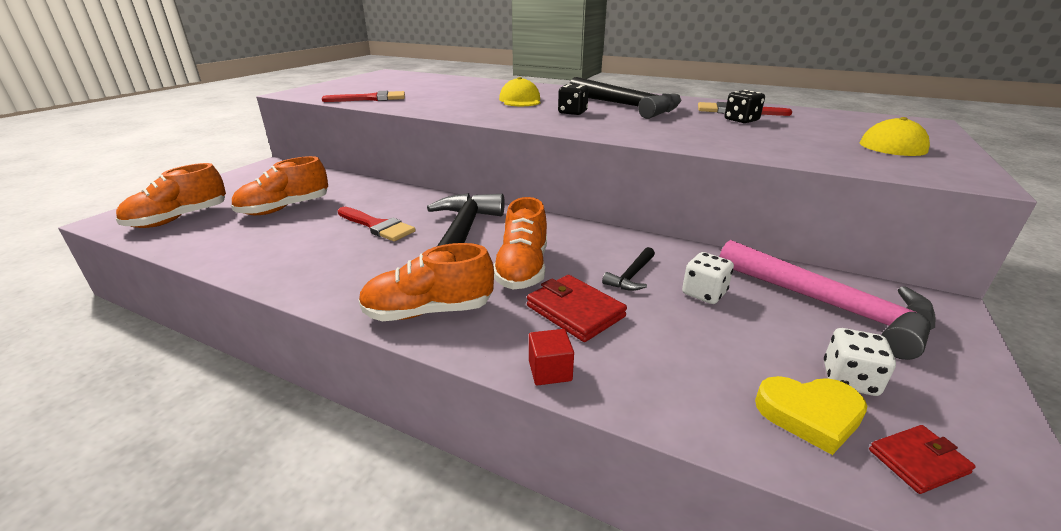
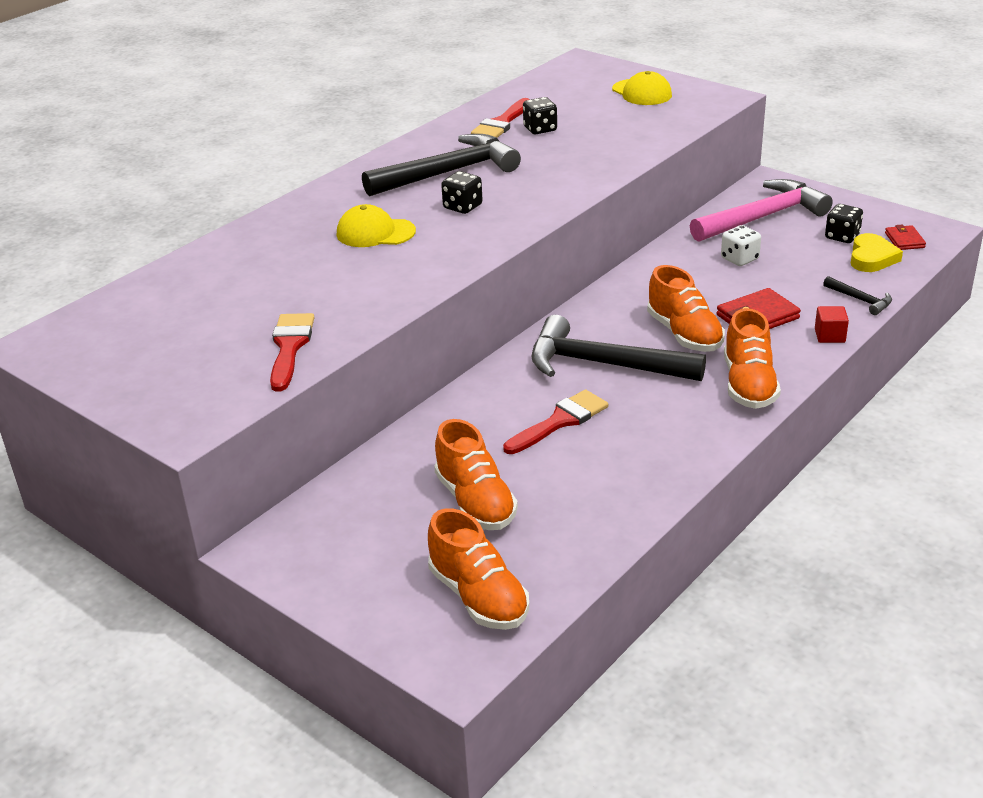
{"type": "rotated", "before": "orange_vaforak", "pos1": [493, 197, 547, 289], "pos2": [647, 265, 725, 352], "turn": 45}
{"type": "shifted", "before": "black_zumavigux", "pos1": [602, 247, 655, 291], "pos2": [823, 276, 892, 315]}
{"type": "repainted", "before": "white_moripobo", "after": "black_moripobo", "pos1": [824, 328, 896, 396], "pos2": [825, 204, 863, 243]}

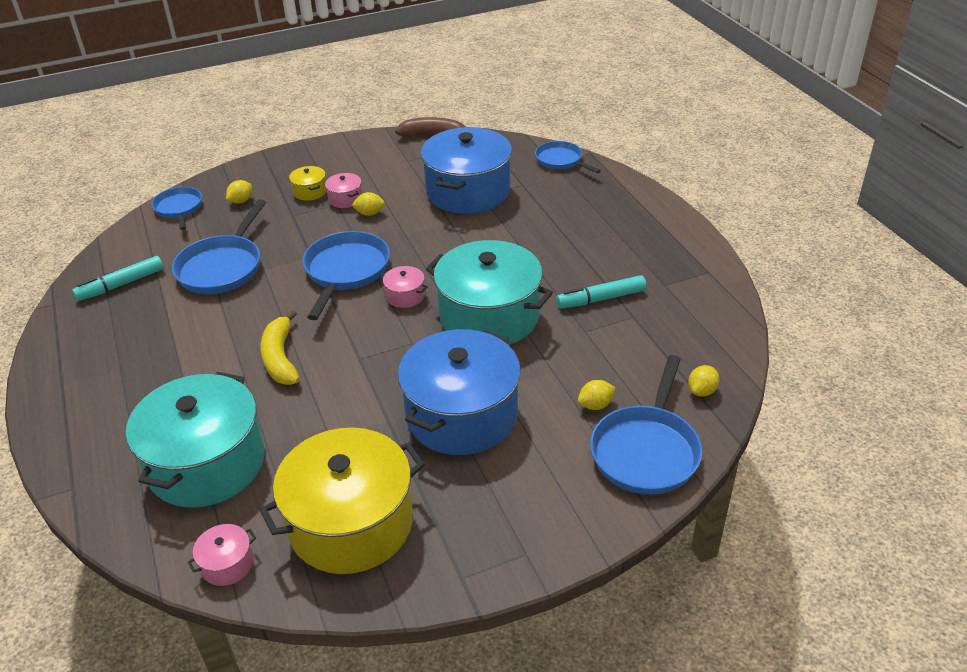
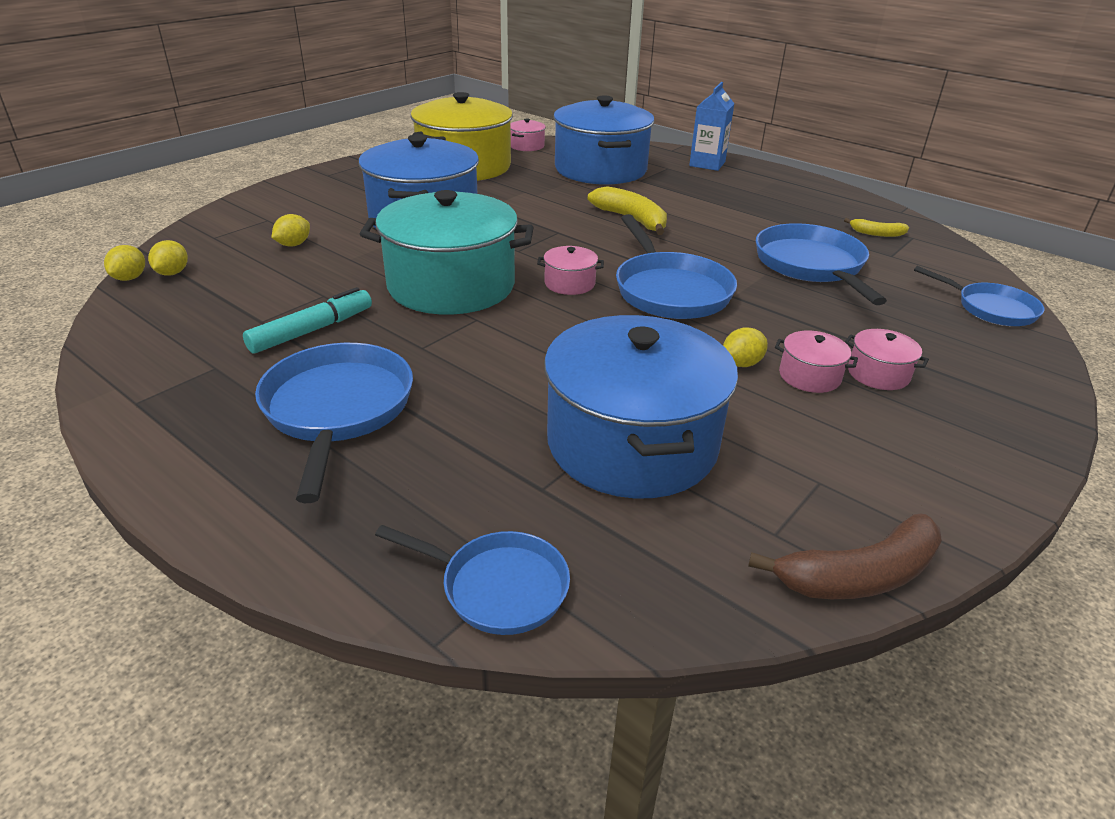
{"type": "swapped", "before": "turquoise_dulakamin", "after": "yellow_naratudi", "pos1": [72, 256, 164, 301], "pos2": [844, 218, 909, 237]}
{"type": "repainted", "before": "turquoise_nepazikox", "after": "blue_nepazikox", "pos1": [126, 372, 265, 508], "pos2": [553, 95, 654, 185]}
{"type": "shifted", "before": "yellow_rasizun", "pos1": [226, 180, 252, 204], "pos2": [104, 245, 145, 281]}
{"type": "repainted", "before": "yellow_nepazikox", "after": "pink_nepazikox", "pos1": [289, 166, 327, 201], "pos2": [845, 329, 929, 390]}
{"type": "shifted", "before": "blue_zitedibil", "pos1": [590, 355, 702, 495], "pos2": [255, 343, 413, 503]}
{"type": "new", "after": "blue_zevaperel", "pos2": [689, 82, 734, 171]}

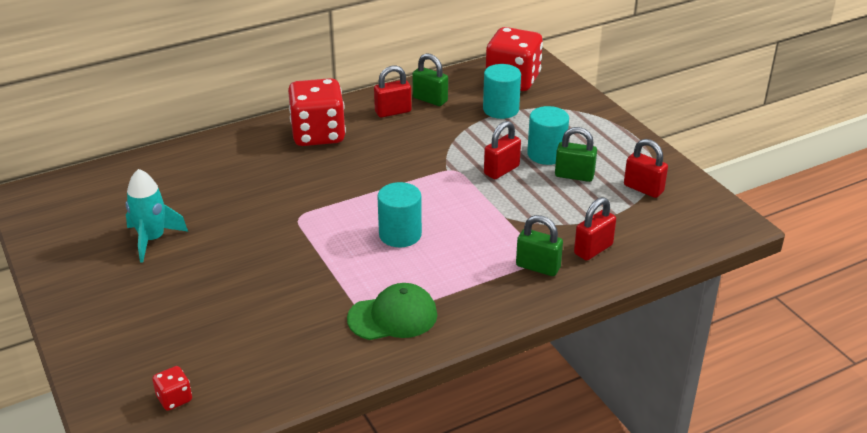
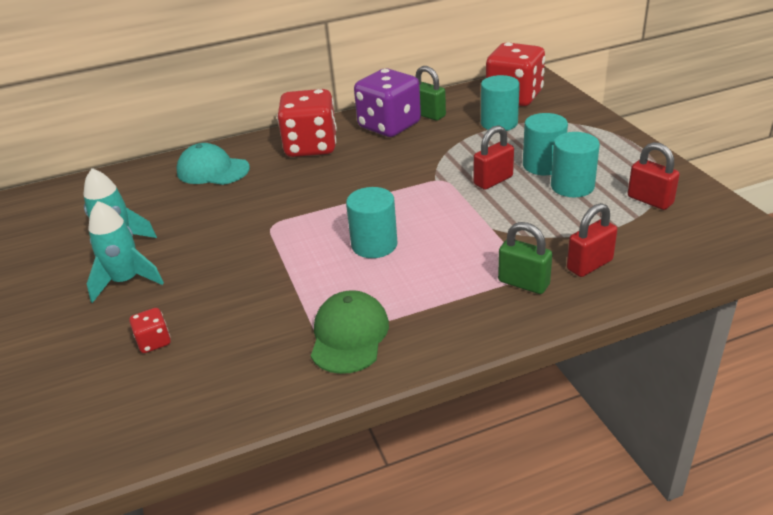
{"type": "shifted", "before": "red_moripobo", "pos1": [152, 366, 192, 411], "pos2": [129, 308, 171, 353]}
{"type": "rotated", "before": "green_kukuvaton", "pos1": [347, 283, 437, 340], "pos2": [311, 290, 389, 374], "turn": -75}
{"type": "swapped", "before": "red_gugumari", "after": "purple_moripobo", "pos1": [374, 66, 411, 118], "pos2": [354, 68, 421, 137]}
{"type": "swapped", "before": "green_gugumari", "after": "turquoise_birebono", "pos1": [555, 127, 597, 182], "pos2": [551, 132, 600, 197]}
{"type": "new", "after": "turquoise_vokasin", "pos2": [87, 201, 164, 303]}
{"type": "new", "after": "turquoise_kukuvaton", "pos2": [176, 143, 250, 185]}

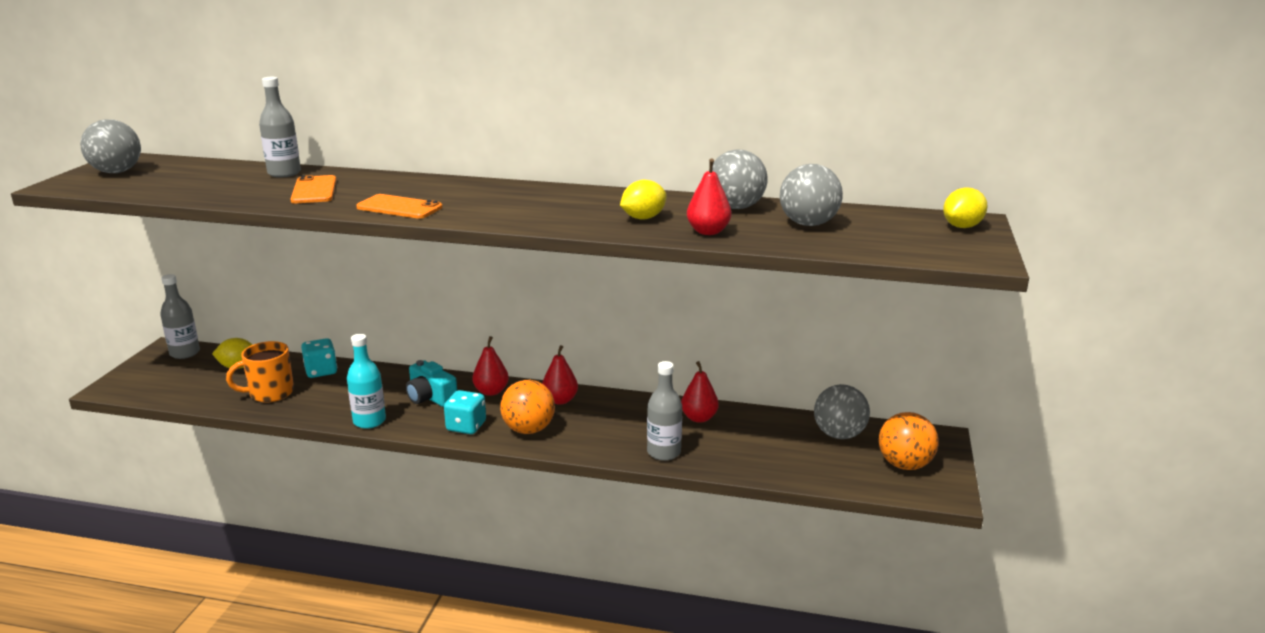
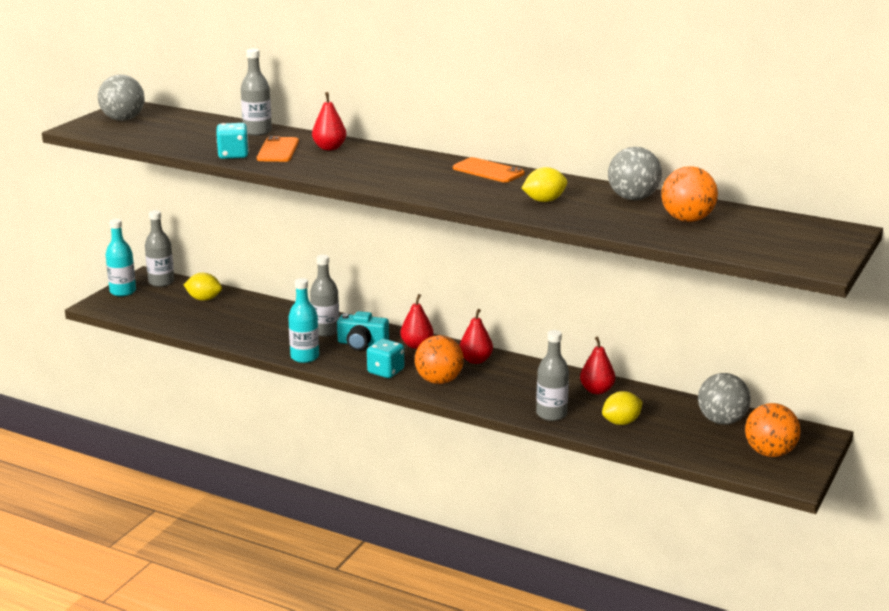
{"type": "gone", "before": "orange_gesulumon", "pos1": [226, 341, 294, 403]}
{"type": "shifted", "before": "turquoise_moripobo", "pos1": [301, 338, 337, 378], "pos2": [217, 123, 249, 159]}
{"type": "shifted", "before": "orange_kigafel", "pos1": [356, 194, 442, 219], "pos2": [453, 157, 525, 183]}
{"type": "rotated", "before": "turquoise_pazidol", "pos1": [406, 360, 457, 407], "pos2": [337, 311, 389, 351], "turn": -45}
{"type": "shifted", "before": "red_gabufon", "pos1": [687, 158, 731, 235], "pos2": [312, 92, 346, 150]}
{"type": "repainted", "before": "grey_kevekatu", "after": "orange_kevekatu", "pos1": [780, 164, 843, 226], "pos2": [661, 166, 718, 222]}
{"type": "shifted", "before": "yellow_rasizun", "pos1": [943, 187, 988, 228], "pos2": [602, 391, 643, 425]}
{"type": "new", "after": "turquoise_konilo", "pos2": [106, 219, 136, 296]}
{"type": "new", "after": "grey_konilo", "pos2": [310, 255, 339, 337]}

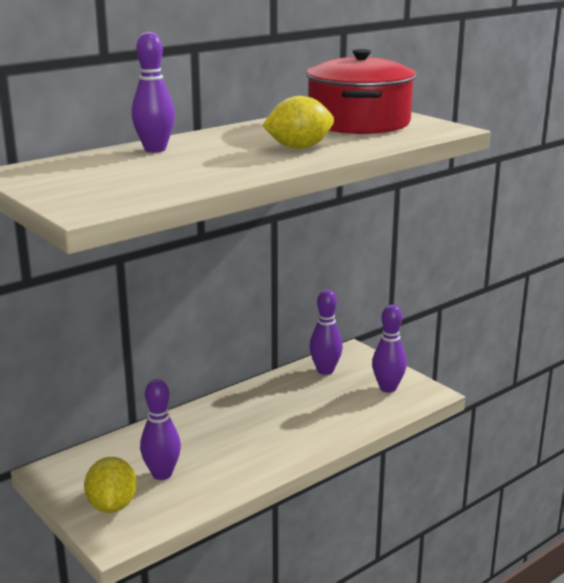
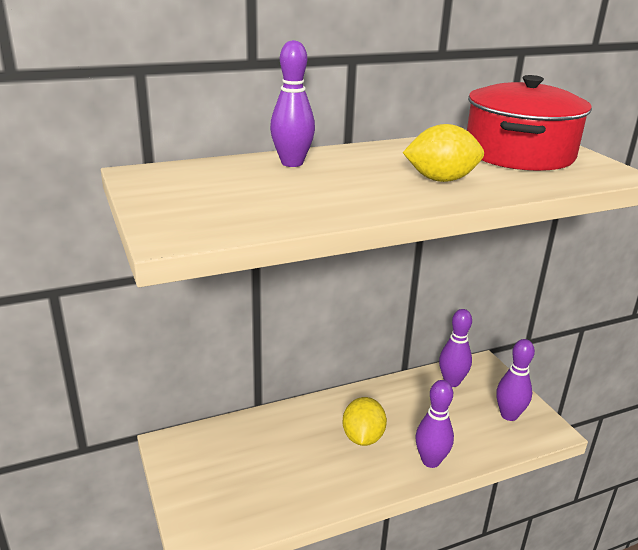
{"type": "shifted", "before": "yellow_rasizun", "pos1": [84, 457, 137, 513], "pos2": [342, 397, 387, 446]}
{"type": "shifted", "before": "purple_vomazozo", "pos1": [140, 379, 181, 480], "pos2": [415, 380, 454, 468]}

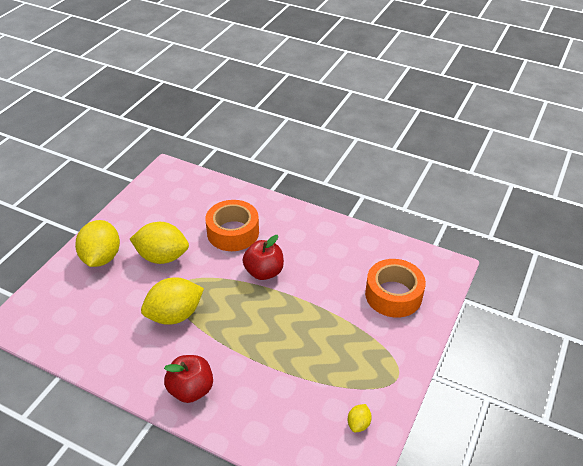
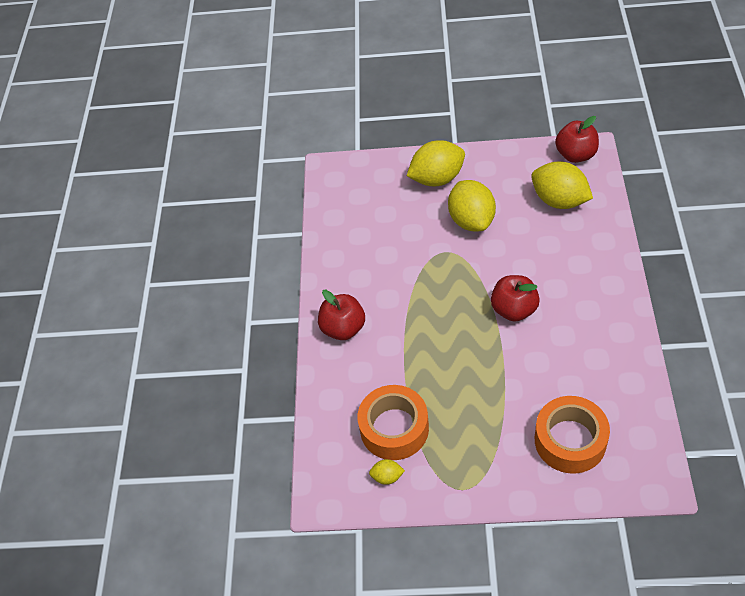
{"type": "shifted", "before": "yellow_rasizun", "pos1": [141, 277, 204, 325], "pos2": [531, 161, 593, 209]}
{"type": "shifted", "before": "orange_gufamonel", "pos1": [205, 200, 259, 251], "pos2": [358, 385, 429, 460]}
{"type": "new", "after": "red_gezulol", "pos2": [555, 116, 599, 163]}

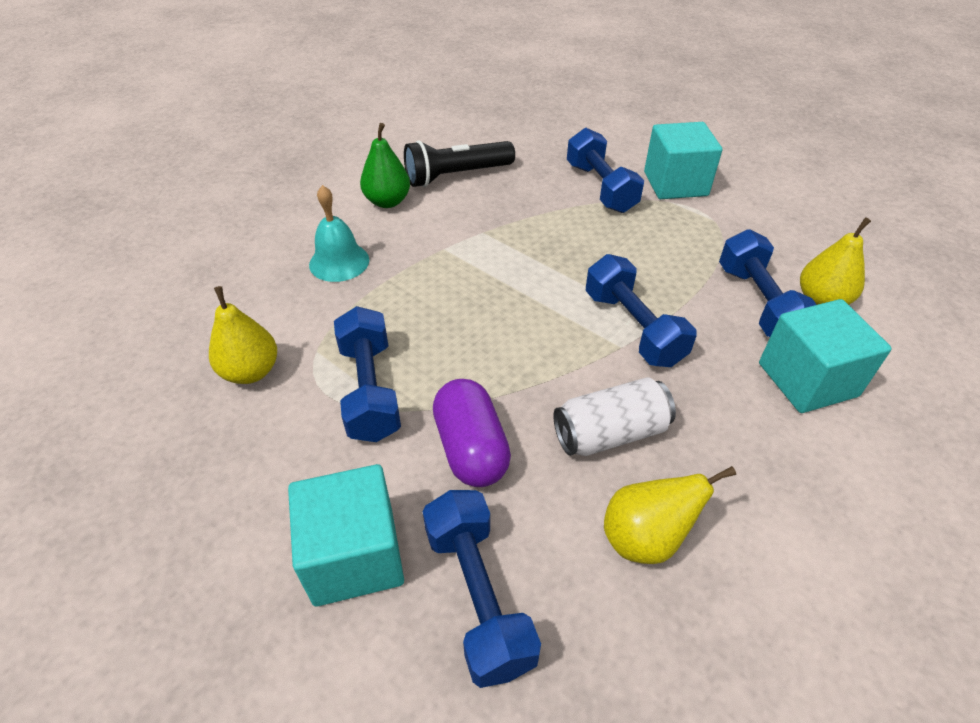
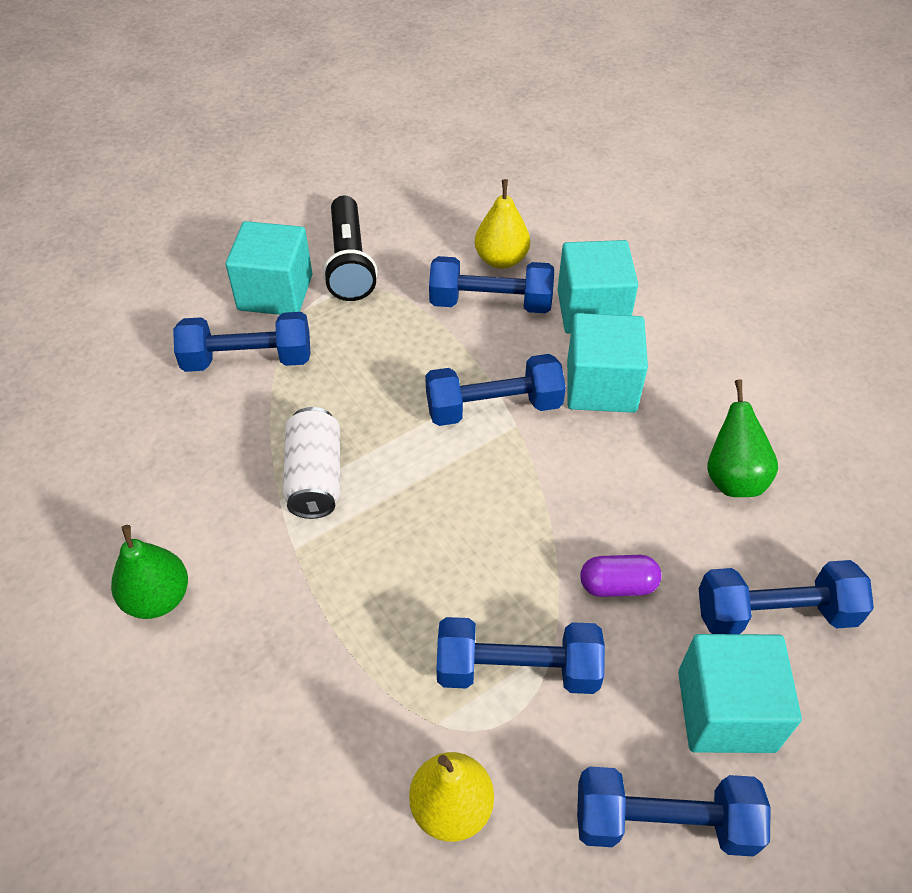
{"type": "gone", "before": "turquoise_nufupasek", "pos1": [309, 185, 369, 282]}
{"type": "shifted", "before": "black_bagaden", "pos1": [404, 140, 515, 187], "pos2": [323, 196, 377, 301]}
{"type": "scaled", "before": "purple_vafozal", "pos1": [433, 379, 511, 487], "pos2": [580, 555, 662, 597], "scale": 0.66}
{"type": "shifted", "before": "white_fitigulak", "pos1": [553, 377, 676, 456], "pos2": [283, 407, 340, 519]}
{"type": "repainted", "before": "yellow_gabufon", "after": "green_gabufon", "pos1": [604, 466, 736, 564], "pos2": [708, 379, 778, 497]}
{"type": "new", "after": "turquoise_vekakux", "pos2": [567, 313, 648, 413]}
{"type": "new", "after": "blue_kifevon", "pos2": [577, 767, 771, 857]}

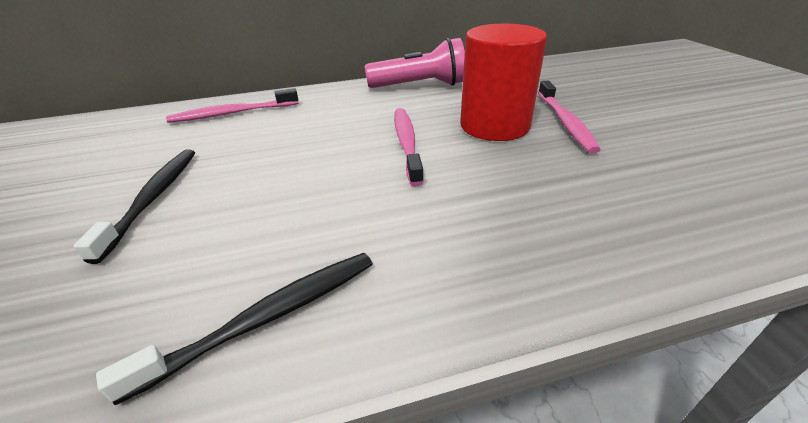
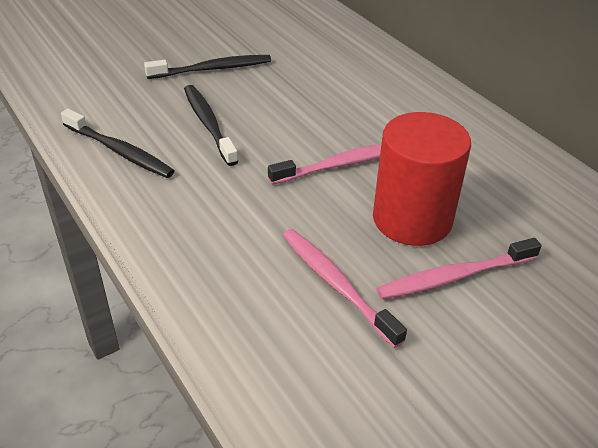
{"type": "shifted", "before": "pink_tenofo", "pos1": [166, 88, 299, 123], "pos2": [283, 229, 407, 348]}
{"type": "gone", "before": "pink_bagaden", "pos1": [365, 38, 465, 88]}
{"type": "new", "after": "black_tenofo", "pos2": [184, 85, 239, 166]}

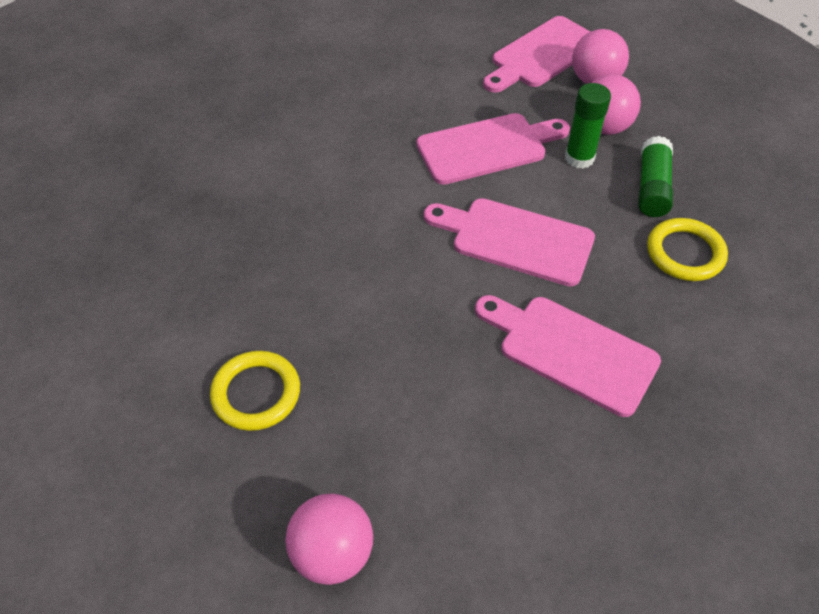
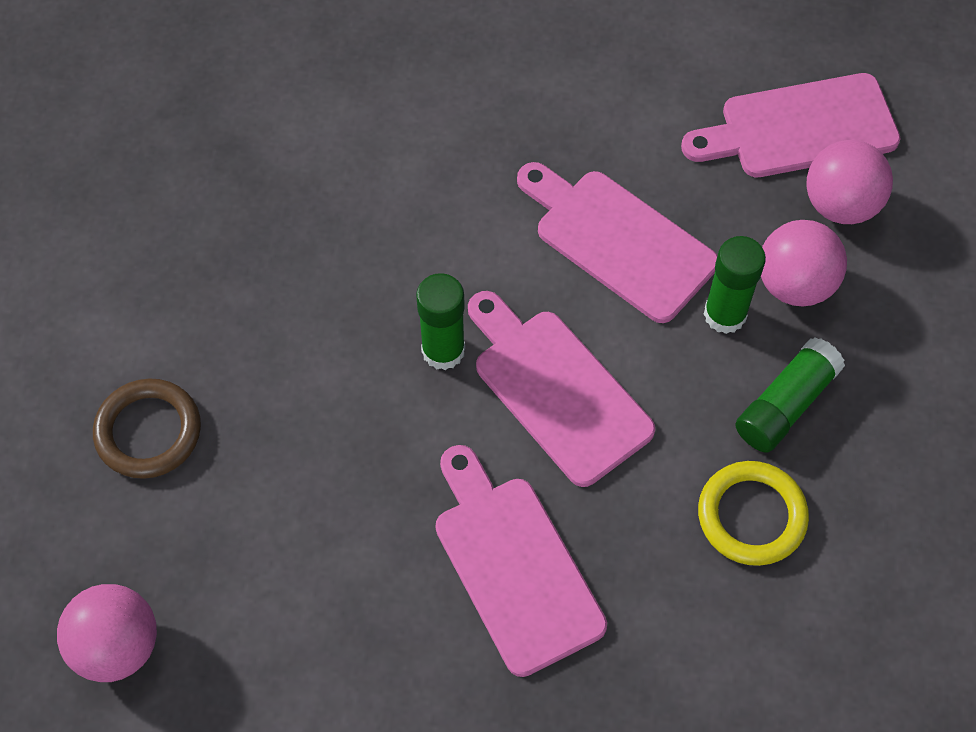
{"type": "repainted", "before": "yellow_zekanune", "after": "brown_zekanune", "pos1": [210, 351, 300, 431], "pos2": [93, 378, 201, 479]}
{"type": "rotated", "before": "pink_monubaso", "pos1": [416, 113, 570, 185], "pos2": [517, 162, 718, 323], "turn": -150}
{"type": "new", "after": "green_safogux", "pos2": [416, 273, 465, 370]}

